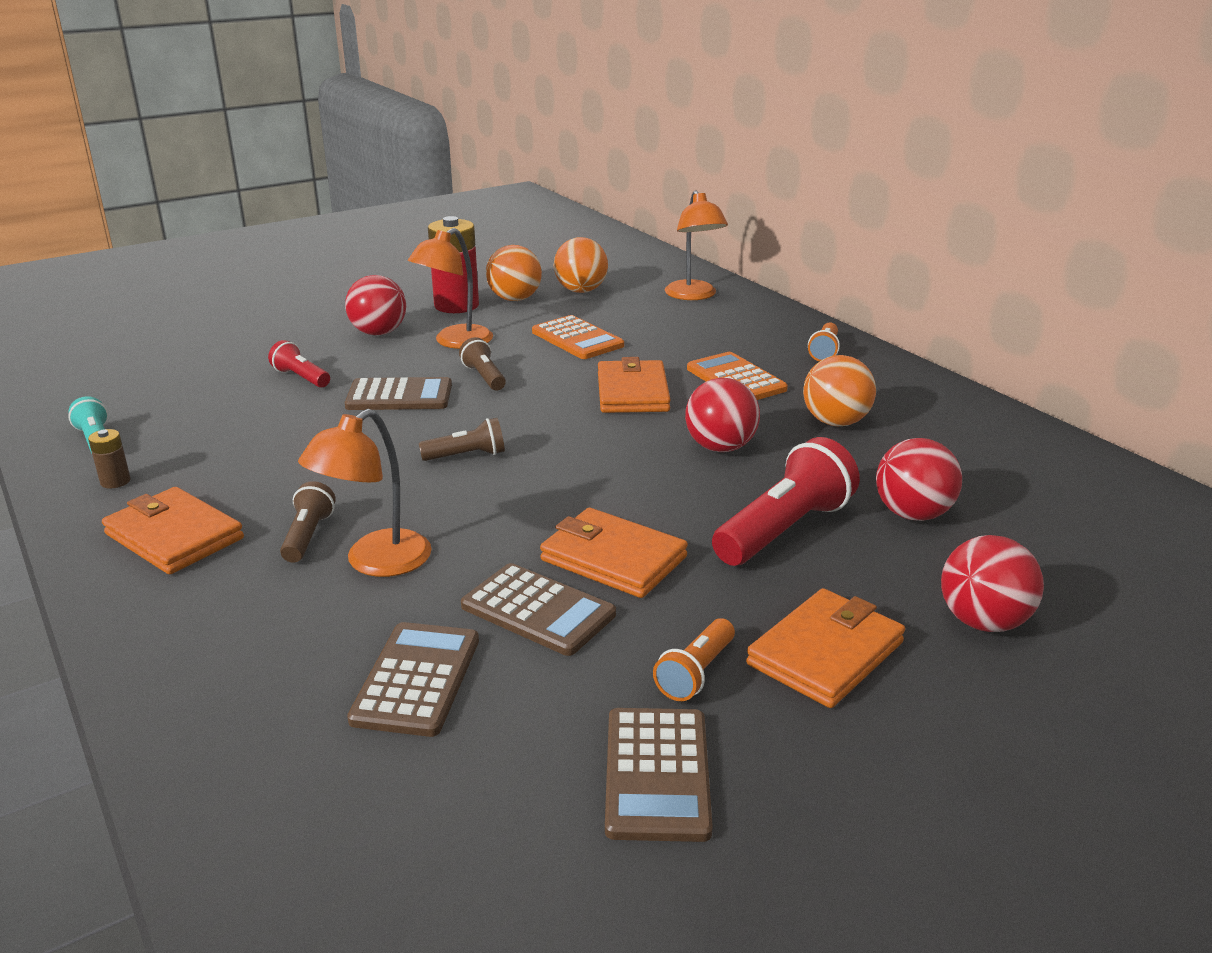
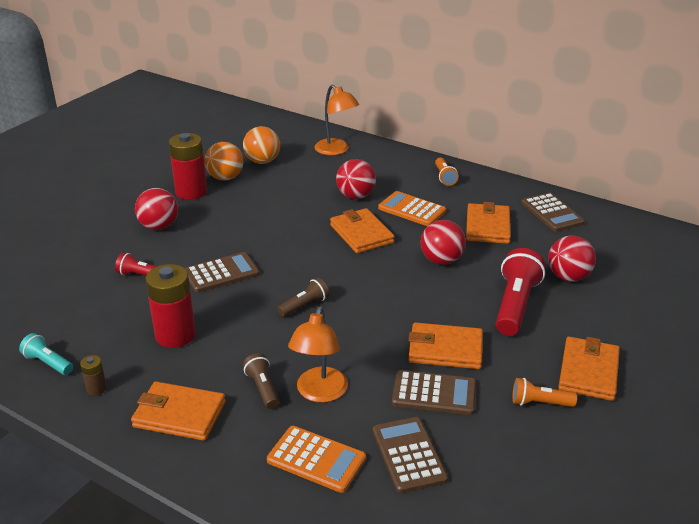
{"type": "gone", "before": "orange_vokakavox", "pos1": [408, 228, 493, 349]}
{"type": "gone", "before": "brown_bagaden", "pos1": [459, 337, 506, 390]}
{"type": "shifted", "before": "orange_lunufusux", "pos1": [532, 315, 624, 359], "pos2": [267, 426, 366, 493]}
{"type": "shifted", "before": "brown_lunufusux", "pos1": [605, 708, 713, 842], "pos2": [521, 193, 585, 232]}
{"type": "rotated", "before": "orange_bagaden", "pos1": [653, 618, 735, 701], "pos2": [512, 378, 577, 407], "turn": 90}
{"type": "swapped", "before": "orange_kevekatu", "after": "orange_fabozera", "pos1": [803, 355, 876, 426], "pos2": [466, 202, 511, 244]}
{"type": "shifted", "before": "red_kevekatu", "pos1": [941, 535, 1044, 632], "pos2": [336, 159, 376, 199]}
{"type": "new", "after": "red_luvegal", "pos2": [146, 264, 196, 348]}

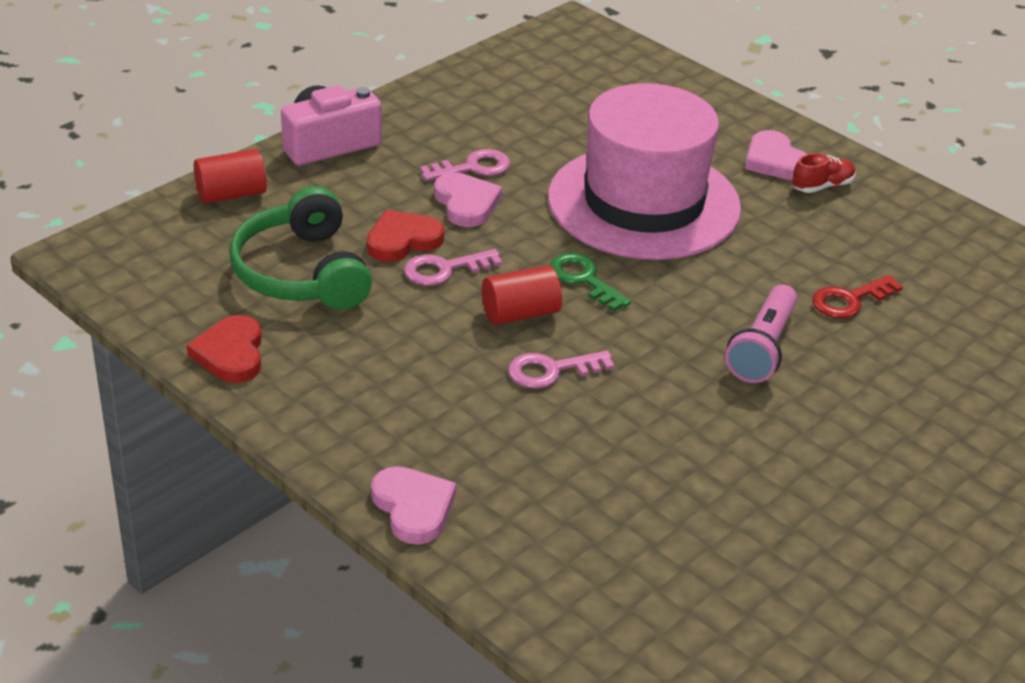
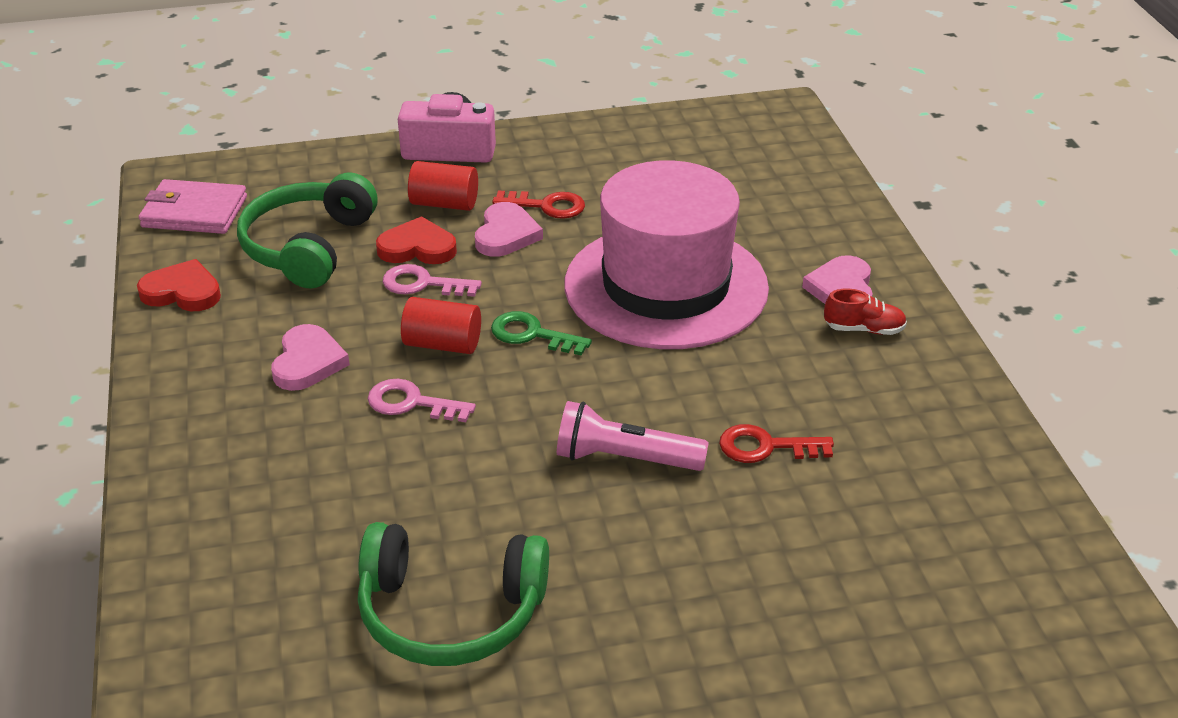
{"type": "rotated", "before": "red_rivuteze", "pos1": [187, 315, 262, 383], "pos2": [137, 259, 221, 311], "turn": 75}
{"type": "shifted", "before": "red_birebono", "pos1": [194, 149, 267, 204], "pos2": [408, 161, 478, 211]}
{"type": "shifted", "before": "pink_rivuteze", "pos1": [371, 466, 456, 545], "pos2": [271, 324, 350, 391]}
{"type": "repainted", "before": "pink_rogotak", "after": "red_rogotak", "pos1": [420, 149, 510, 181], "pos2": [492, 190, 585, 219]}
{"type": "rotated", "before": "green_rogotak", "pos1": [549, 253, 631, 311], "pos2": [491, 311, 592, 356], "turn": -60}
{"type": "rotated", "before": "pink_bagaden", "pos1": [725, 284, 797, 383], "pos2": [557, 401, 709, 471], "turn": 45}
{"type": "new", "after": "pink_fabozera", "pos2": [139, 179, 247, 234]}
{"type": "new", "after": "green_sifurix", "pos2": [358, 522, 549, 666]}

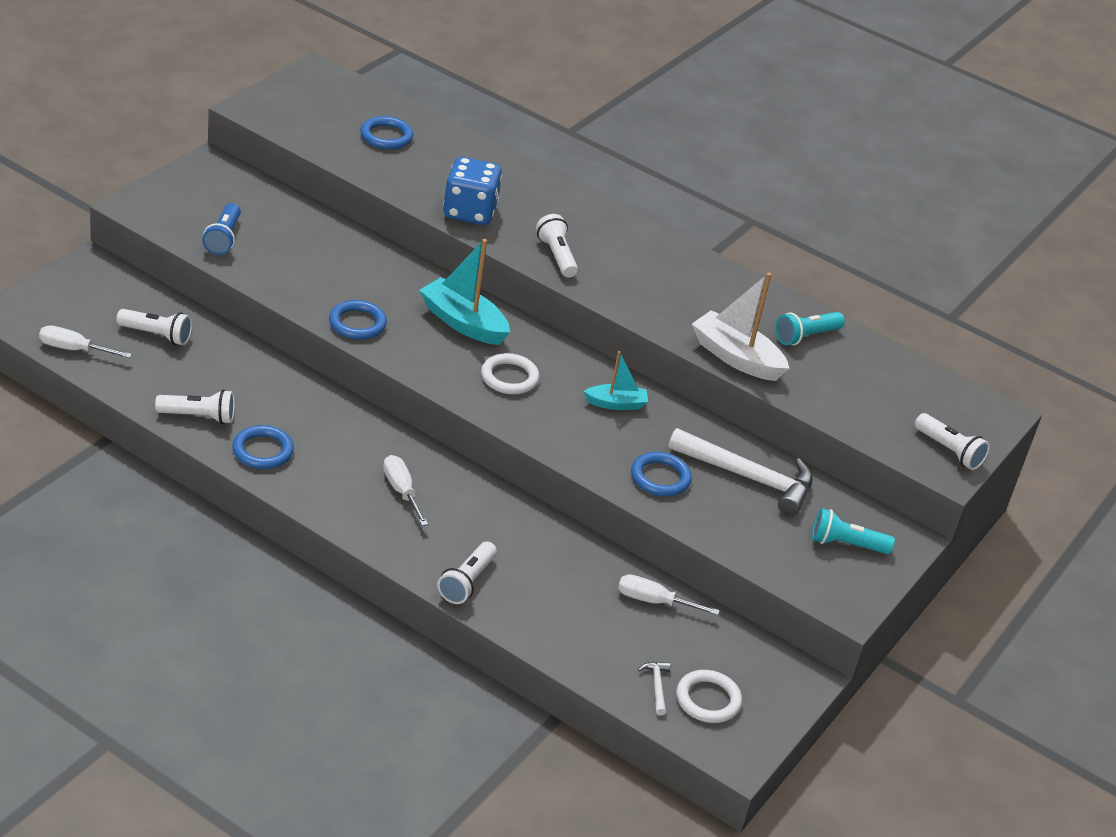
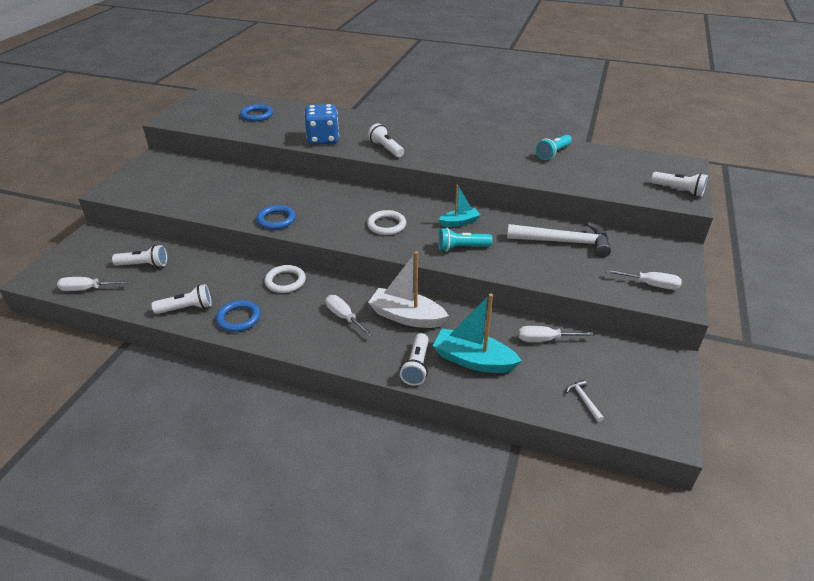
{"type": "gone", "before": "blue_bagaden", "pos1": [202, 203, 241, 255]}
{"type": "shifted", "before": "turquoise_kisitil", "pos1": [419, 239, 510, 345], "pos2": [433, 293, 522, 373]}
{"type": "gone", "before": "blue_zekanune", "pos1": [631, 452, 692, 497]}
{"type": "shifted", "before": "white_zekanune", "pos1": [676, 670, 742, 723], "pos2": [265, 265, 306, 293]}
{"type": "shifted", "before": "white_kisitil", "pos1": [692, 273, 789, 381], "pos2": [368, 251, 449, 328]}
{"type": "shifted", "before": "turquoise_bagaden", "pos1": [812, 508, 895, 554], "pos2": [438, 228, 492, 252]}
{"type": "new", "after": "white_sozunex", "pos2": [605, 269, 682, 290]}

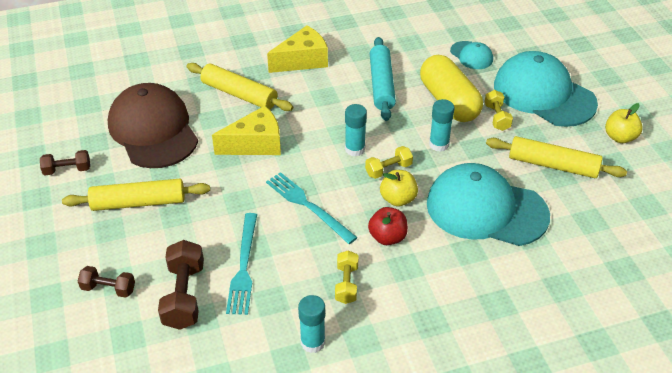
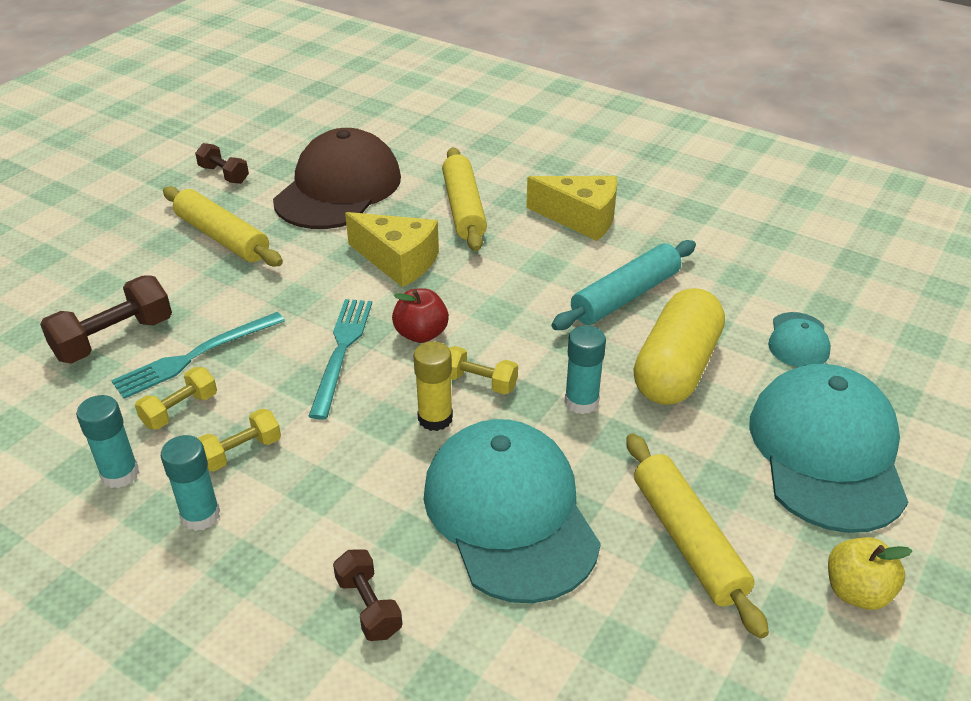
{"type": "shifted", "before": "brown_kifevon", "pos1": [78, 266, 135, 298], "pos2": [333, 549, 402, 641]}
{"type": "shifted", "before": "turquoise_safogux", "pos1": [345, 104, 367, 157], "pos2": [161, 435, 220, 531]}
{"type": "shifted", "before": "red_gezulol", "pos1": [368, 207, 408, 245], "pos2": [392, 288, 449, 343]}
{"type": "swapped", "before": "yellow_gezulol", "after": "yellow_safogux", "pos1": [380, 170, 418, 207], "pos2": [413, 341, 453, 431]}
{"type": "shifted", "before": "yellow_kifevon", "pos1": [485, 90, 513, 131], "pos2": [135, 367, 217, 430]}

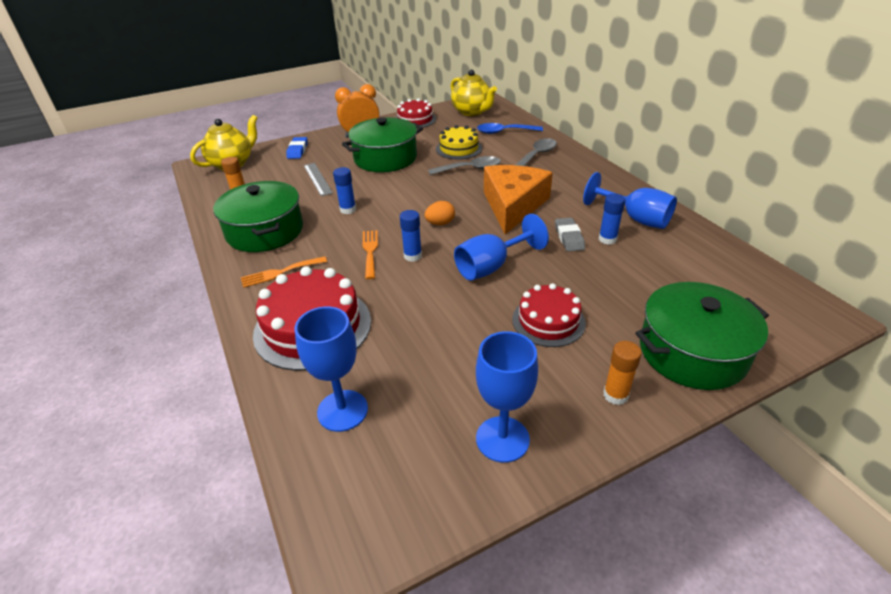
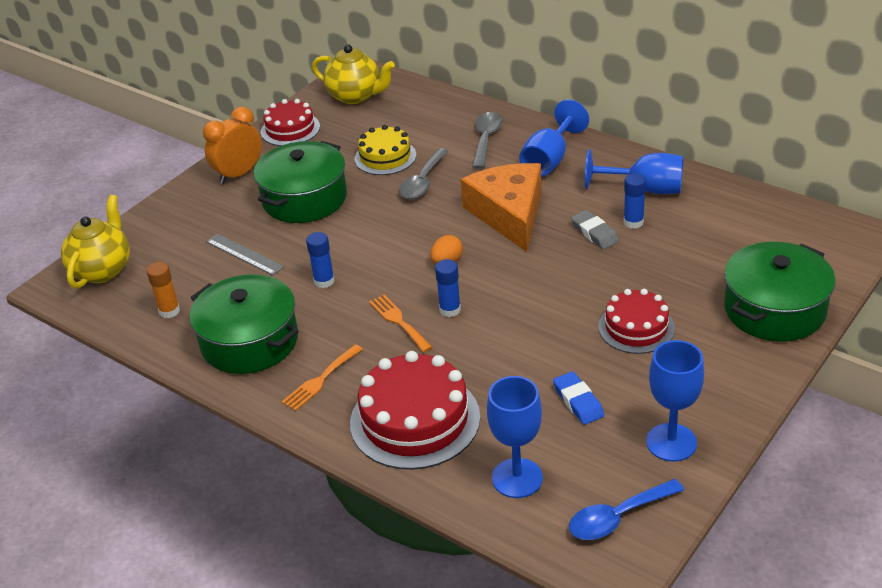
{"type": "shifted", "before": "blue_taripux", "pos1": [286, 137, 308, 159], "pos2": [553, 371, 604, 425]}
{"type": "rotated", "before": "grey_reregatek", "pos1": [428, 156, 501, 175], "pos2": [399, 148, 449, 199], "turn": 150}
{"type": "shifted", "before": "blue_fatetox", "pos1": [454, 214, 549, 281], "pos2": [519, 100, 589, 177]}
{"type": "shifted", "before": "blue_reregatek", "pos1": [477, 123, 543, 134], "pos2": [569, 479, 684, 540]}
{"type": "gone", "before": "orange_safogux", "pos1": [603, 341, 642, 405]}

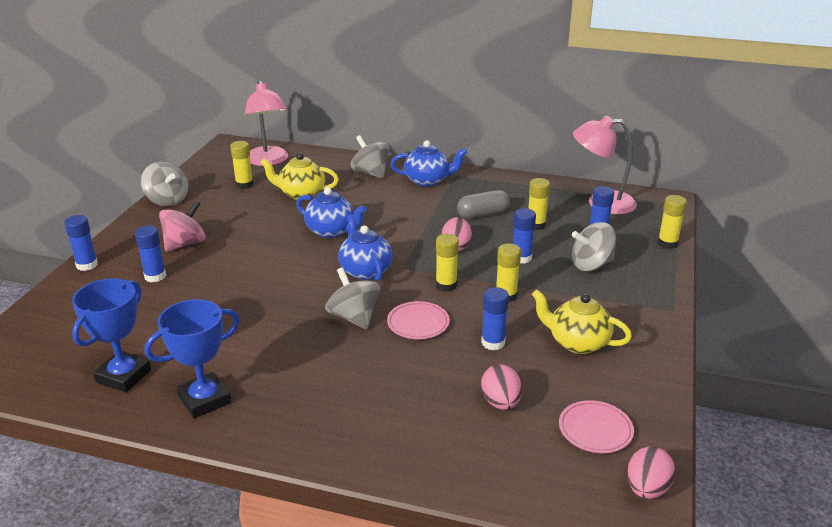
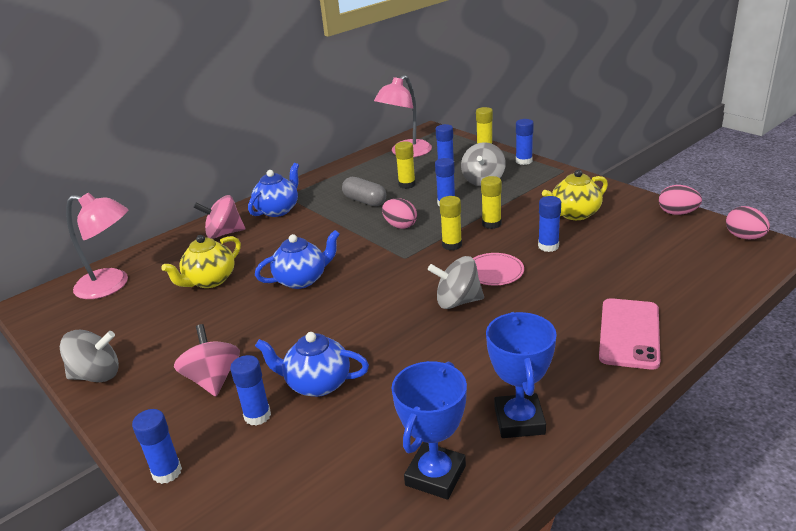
{"type": "rotated", "before": "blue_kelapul", "pos1": [72, 278, 151, 392], "pos2": [392, 361, 467, 500], "turn": 60}
{"type": "gone", "before": "yellow_safogux", "pos1": [230, 141, 253, 189]}
{"type": "shifted", "before": "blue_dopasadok", "pos1": [338, 214, 393, 281], "pos2": [255, 332, 369, 397]}
{"type": "repainted", "before": "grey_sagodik", "after": "pink_sagodik", "pos1": [351, 135, 390, 179], "pos2": [194, 195, 245, 239]}
{"type": "rotated", "before": "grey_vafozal", "pos1": [457, 190, 510, 219], "pos2": [342, 177, 386, 206], "turn": -60}
{"type": "shifted", "before": "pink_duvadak", "pos1": [481, 364, 522, 410], "pos2": [659, 185, 702, 215]}
{"type": "gone", "before": "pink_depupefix", "pos1": [559, 400, 634, 453]}
{"type": "new", "after": "blue_safogux", "pos2": [516, 119, 534, 165]}
{"type": "new", "after": "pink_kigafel", "pos2": [599, 298, 660, 370]}

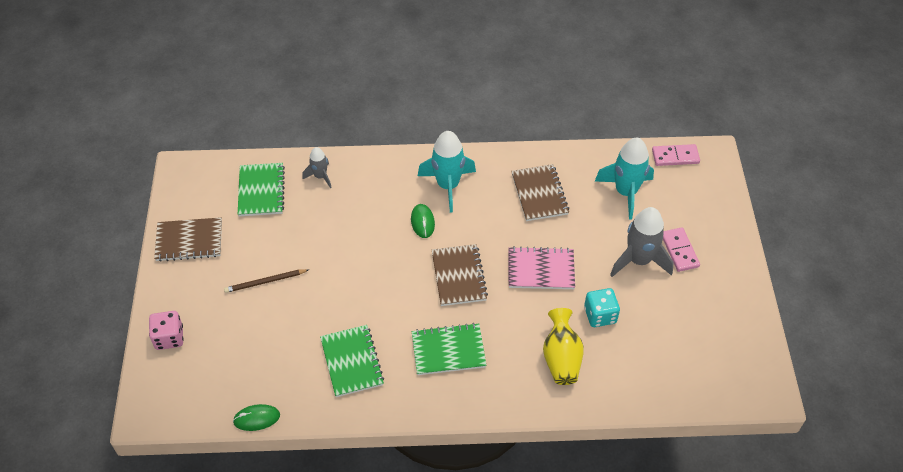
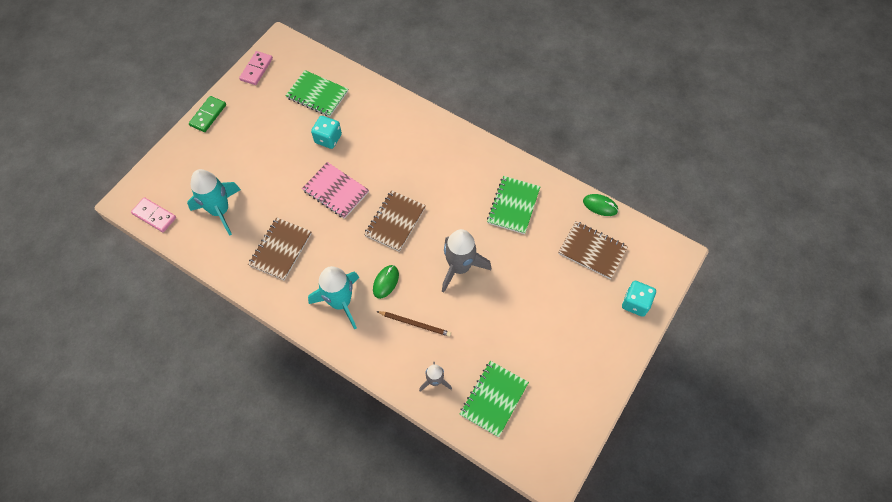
{"type": "repainted", "before": "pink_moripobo", "after": "turquoise_moripobo", "pos1": [149, 311, 184, 350], "pos2": [622, 281, 656, 317]}
{"type": "shifted", "before": "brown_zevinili", "pos1": [154, 217, 222, 262], "pos2": [558, 221, 628, 279]}
{"type": "shifted", "before": "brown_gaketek", "pos1": [224, 269, 308, 293], "pos2": [376, 311, 451, 337]}
{"type": "shifted", "before": "green_zevinili", "pos1": [412, 323, 486, 375], "pos2": [285, 70, 348, 117]}
{"type": "gone", "before": "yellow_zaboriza", "pos1": [543, 308, 584, 385]}
{"type": "shifted", "before": "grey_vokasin", "pos1": [610, 207, 674, 277], "pos2": [442, 229, 491, 292]}
{"type": "shifted", "before": "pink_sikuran", "pos1": [663, 227, 700, 272], "pos2": [239, 51, 273, 85]}
{"type": "new", "after": "green_sikuran", "pos2": [189, 96, 226, 132]}

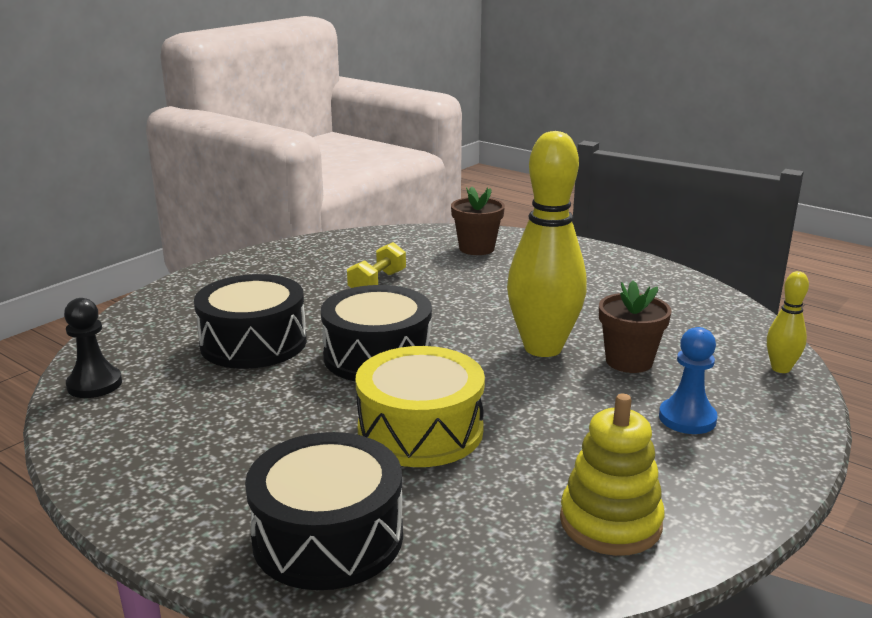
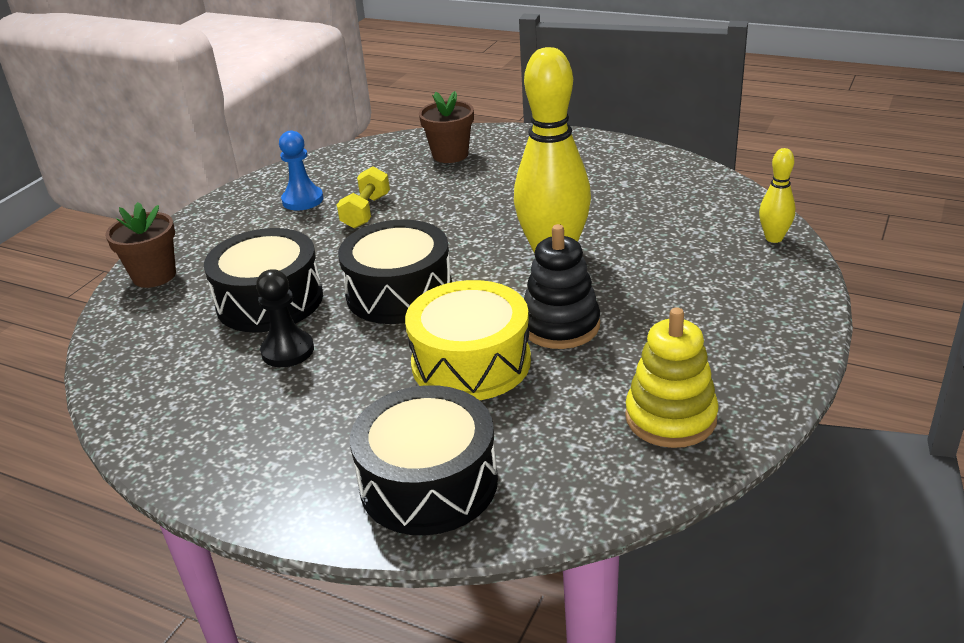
{"type": "shifted", "before": "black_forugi", "pos1": [64, 298, 122, 398], "pos2": [256, 269, 314, 367]}
{"type": "shifted", "before": "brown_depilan", "pos1": [599, 280, 671, 373], "pos2": [105, 202, 176, 288]}
{"type": "shifted", "before": "blue_forugi", "pos1": [659, 327, 718, 434], "pos2": [279, 131, 324, 210]}
{"type": "new", "after": "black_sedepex", "pos2": [524, 224, 600, 349]}

